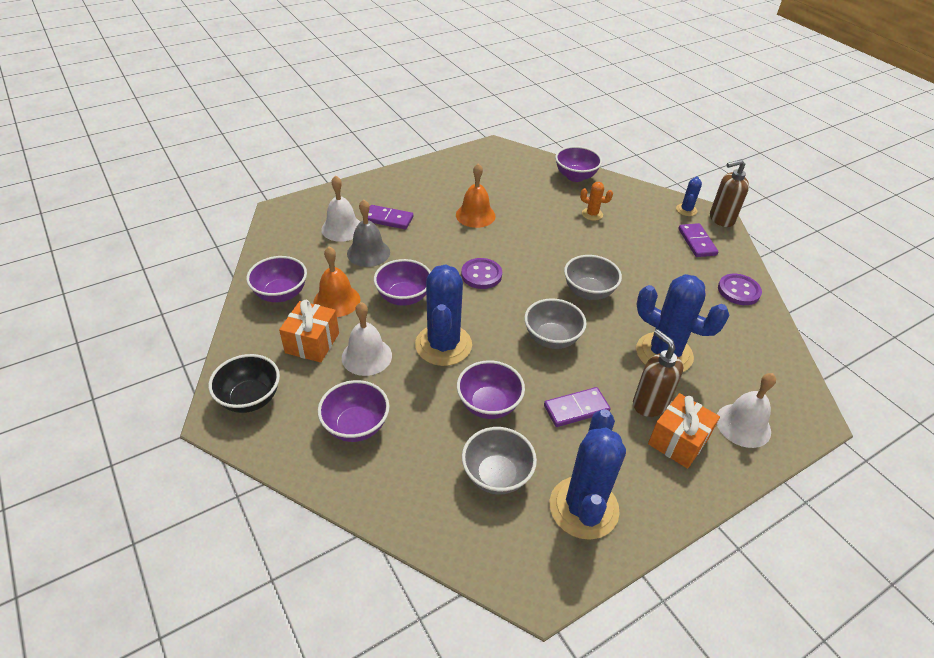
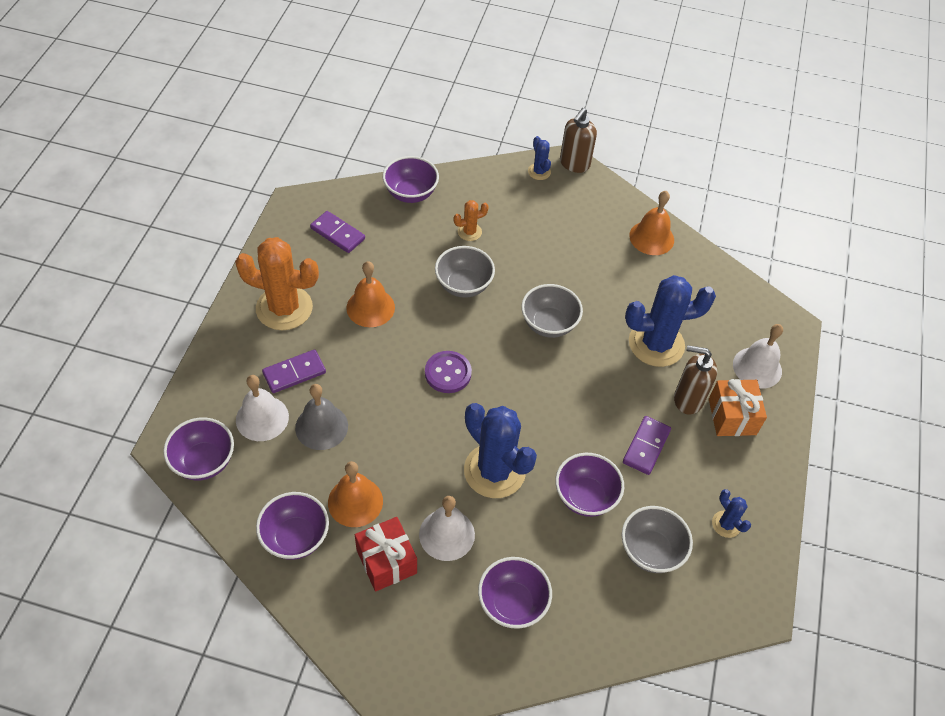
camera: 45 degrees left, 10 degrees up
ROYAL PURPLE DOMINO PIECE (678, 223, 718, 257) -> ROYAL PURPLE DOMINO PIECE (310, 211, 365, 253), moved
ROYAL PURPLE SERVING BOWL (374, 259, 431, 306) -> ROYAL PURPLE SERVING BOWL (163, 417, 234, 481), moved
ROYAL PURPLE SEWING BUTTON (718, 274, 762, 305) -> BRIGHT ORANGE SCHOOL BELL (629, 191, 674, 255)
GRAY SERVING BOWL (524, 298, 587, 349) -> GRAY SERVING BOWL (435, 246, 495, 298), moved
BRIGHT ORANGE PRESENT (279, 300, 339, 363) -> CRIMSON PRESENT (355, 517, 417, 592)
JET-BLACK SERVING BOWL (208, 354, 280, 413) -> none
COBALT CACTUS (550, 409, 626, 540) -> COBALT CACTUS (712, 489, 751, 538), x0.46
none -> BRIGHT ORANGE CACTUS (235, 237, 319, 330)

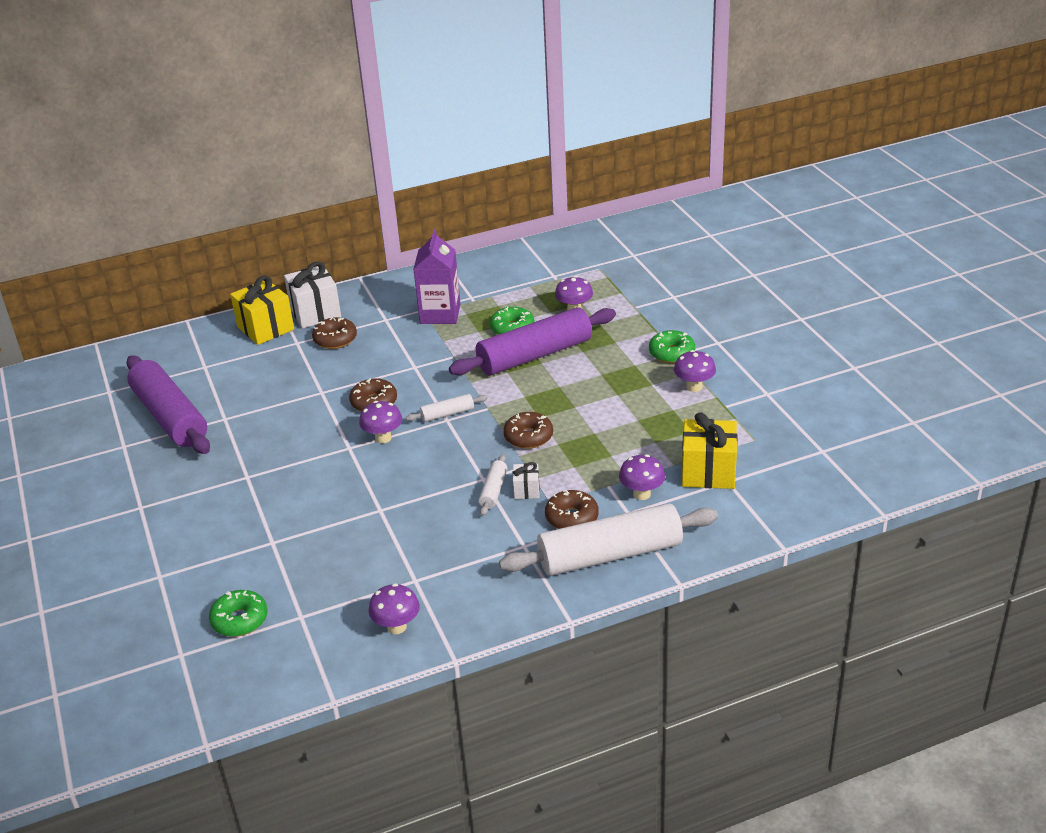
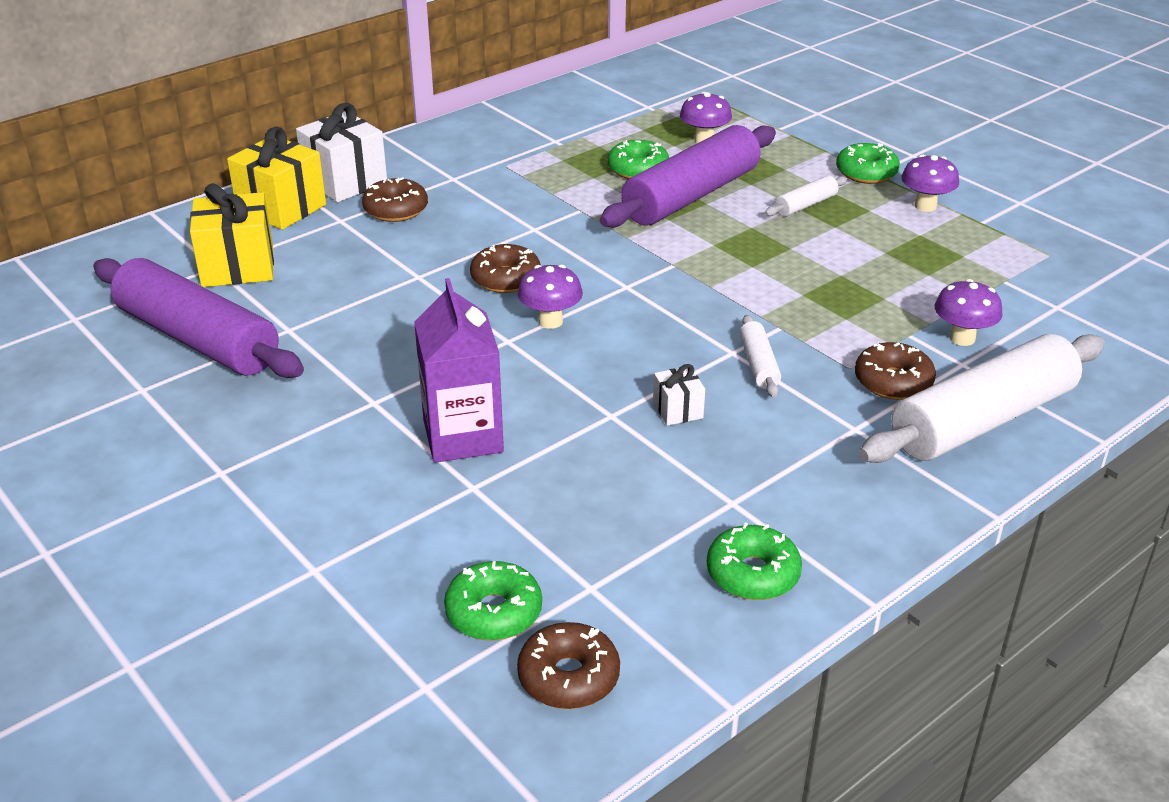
camera: 20 degrees left, 0 degrees up
ROYAL PURPLE CARTON (413, 229, 460, 324) -> ROYAL PURPLE CARTON (414, 278, 504, 463), moved
PURE WHITE DOUGH ROLLER (406, 394, 487, 422) -> PURE WHITE DOUGH ROLLER (765, 176, 847, 217), moved
DARK BROWN DONUT (503, 412, 553, 449) -> DARK BROWN DONUT (517, 622, 620, 709), moved
YELLOW PRESENT (682, 412, 738, 489) -> YELLOW PRESENT (190, 183, 274, 287), moved
PURE WHITE PRESENT (513, 462, 540, 499) -> PURE WHITE PRESENT (653, 364, 705, 426), moved
ROYAL PURPLE TOADSTOOL (369, 583, 420, 634) -> EMERALD DONUT (707, 523, 802, 600)

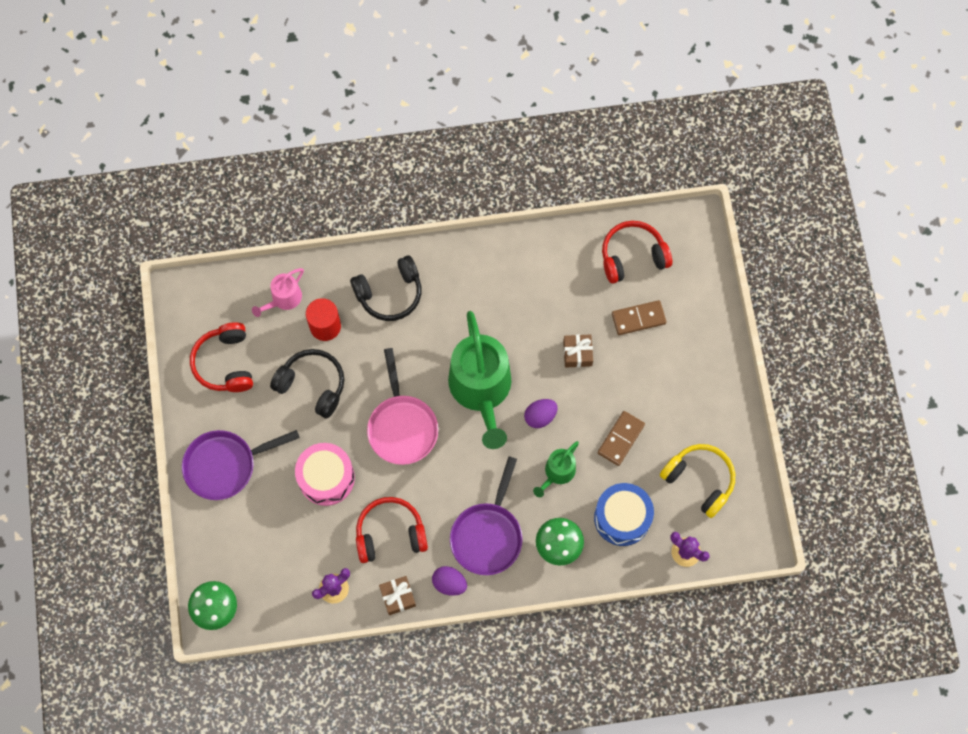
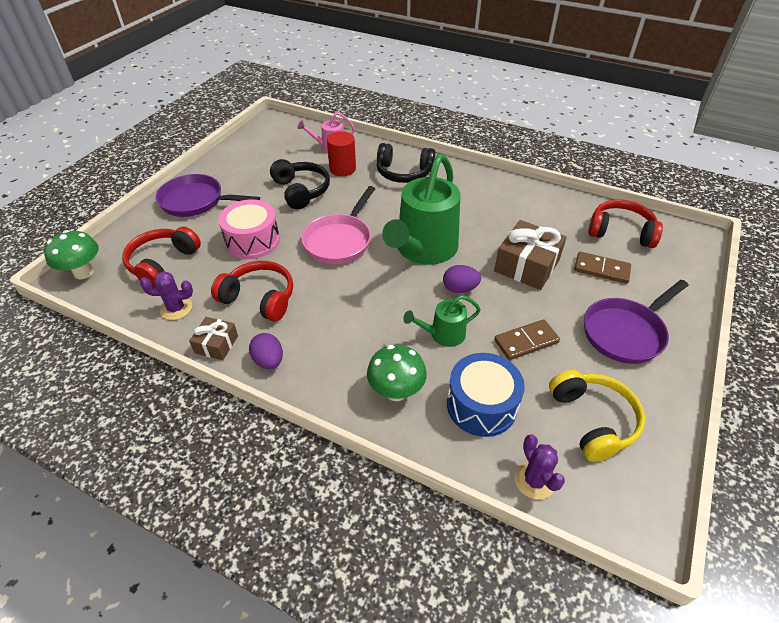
camera: 35 degrees right, 25 degrees down
CRIMSON HEADSET (190, 322, 253, 392) -> CRIMSON HEADSET (122, 227, 201, 286), moved
DARK BROWN PRESENT (563, 334, 593, 367) -> DARK BROWN PRESENT (494, 220, 567, 290), x1.78
ROYAL PURPLE PAN (450, 456, 523, 575) -> ROYAL PURPLE PAN (584, 280, 689, 364), moved

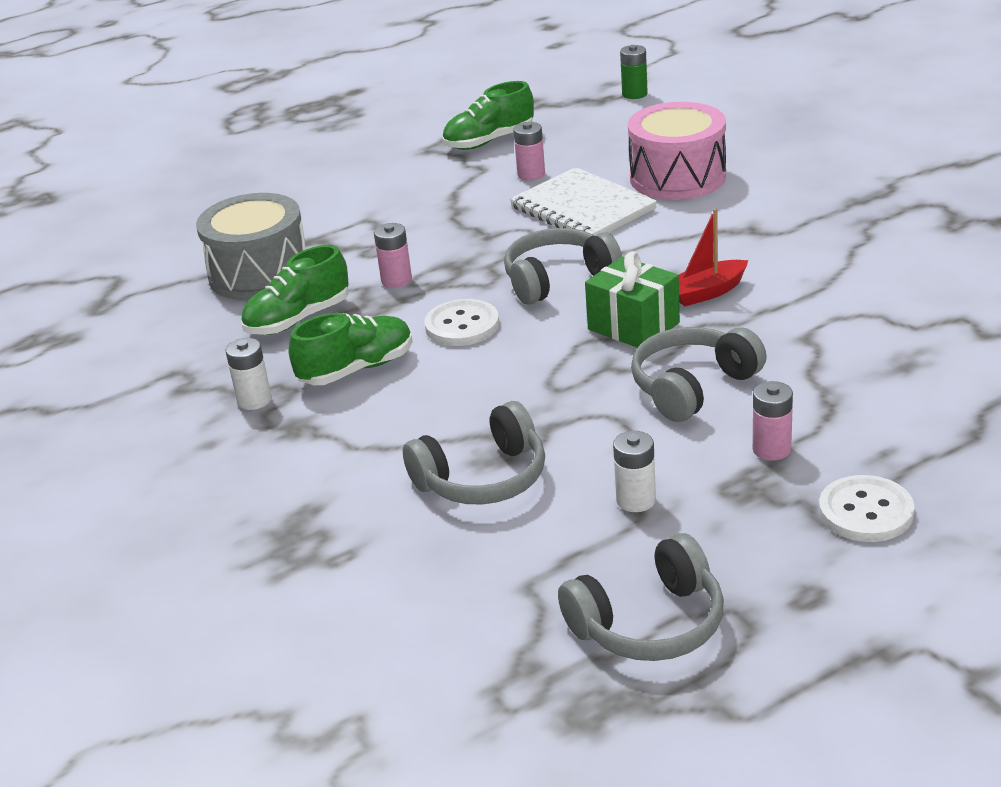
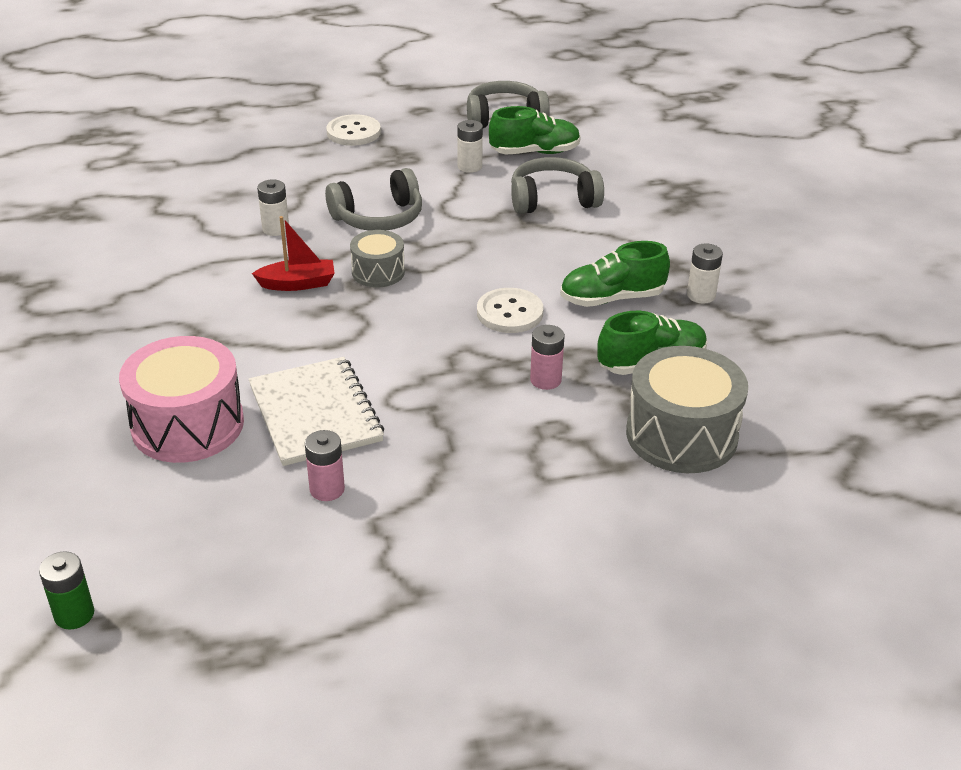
camera: 165 degrees left, 5 degrees up
EMERALD SHOE (442, 81, 534, 150) -> EMERALD SHOE (489, 106, 581, 154), moved
GRAY HEADSET (504, 228, 622, 305) -> none
EMERALD PRESENT (585, 251, 680, 348) -> GRAY TOY DRUM (350, 230, 405, 287)
ROSY BATTERY (753, 381, 793, 461) -> none
none -> PURE WHITE BATTERY (257, 180, 289, 236)

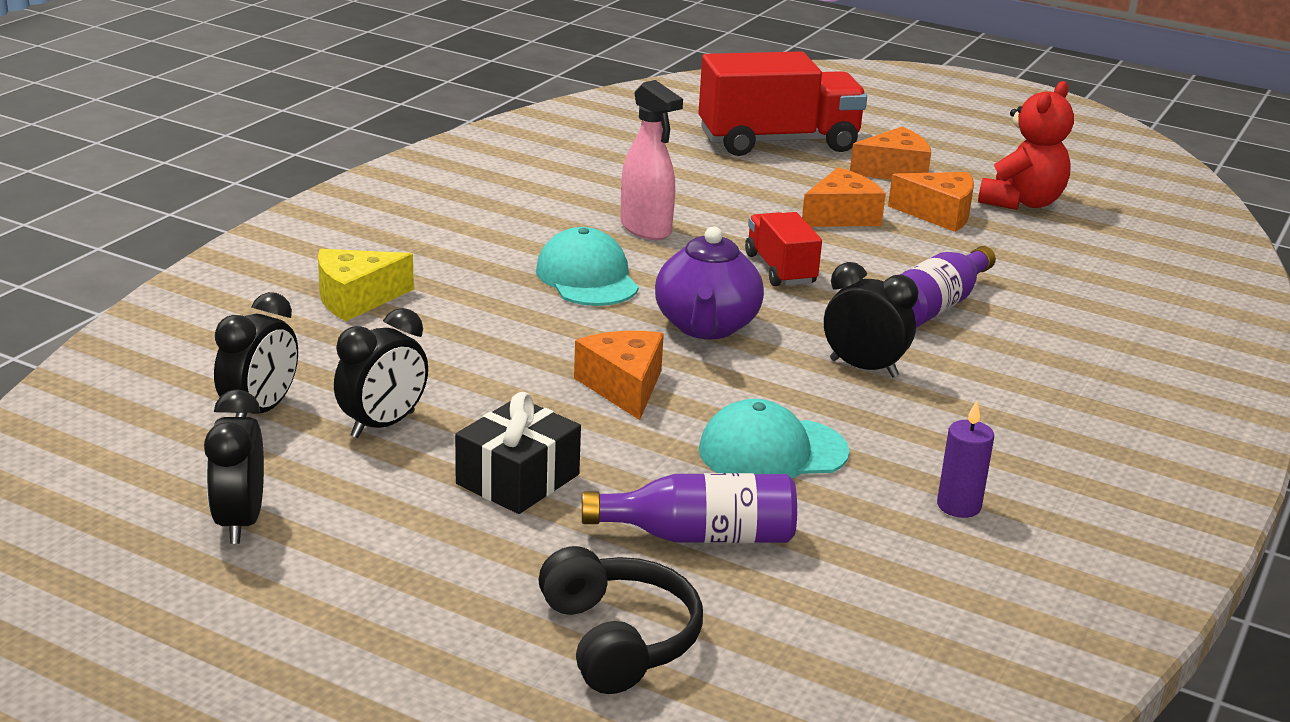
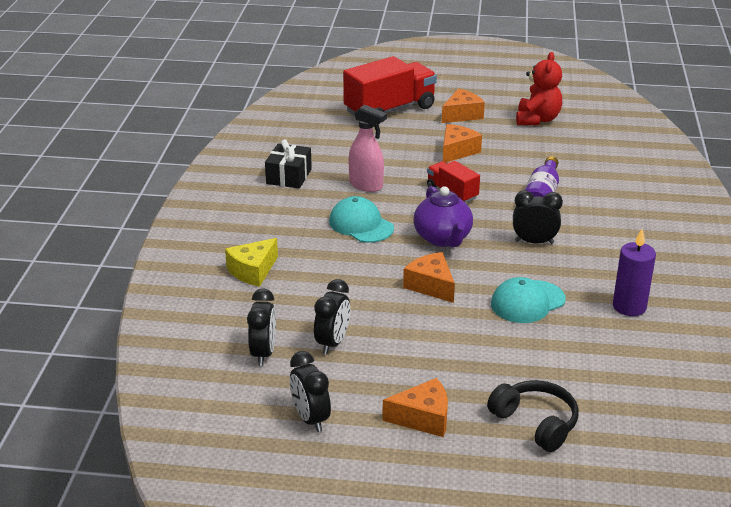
camera: 20 degrees left, 5 degrees up
BRIGHT ORANGE CHEESE WEDGE (888, 172, 974, 232) -> BRIGHT ORANGE CHEESE WEDGE (382, 378, 448, 437), moved
JET-BLACK PRESENT (455, 392, 581, 514) -> JET-BLACK PRESENT (265, 139, 312, 188), moved
ROYAL PURPLE CANDLE (937, 400, 994, 518) -> ROYAL PURPLE CANDLE (613, 228, 656, 316), x1.51
ROYAL PURPLE BOTTLE (582, 473, 797, 543) -> none

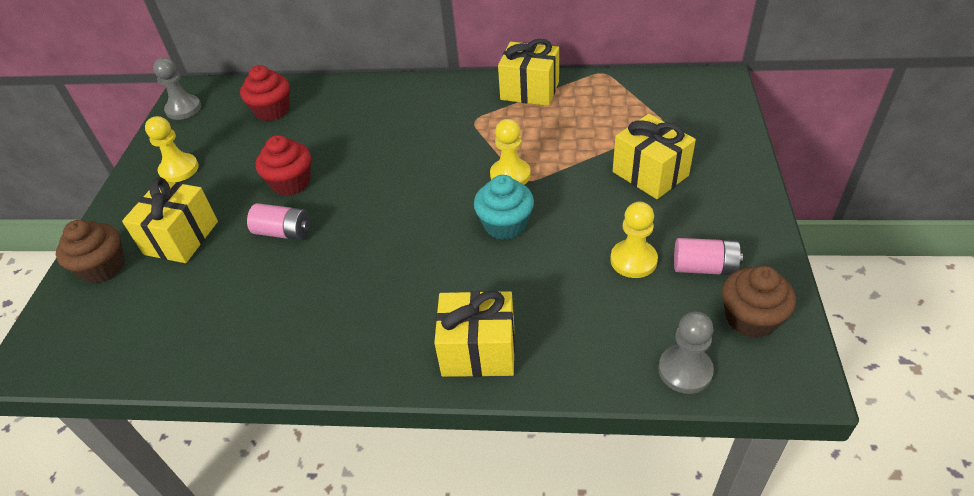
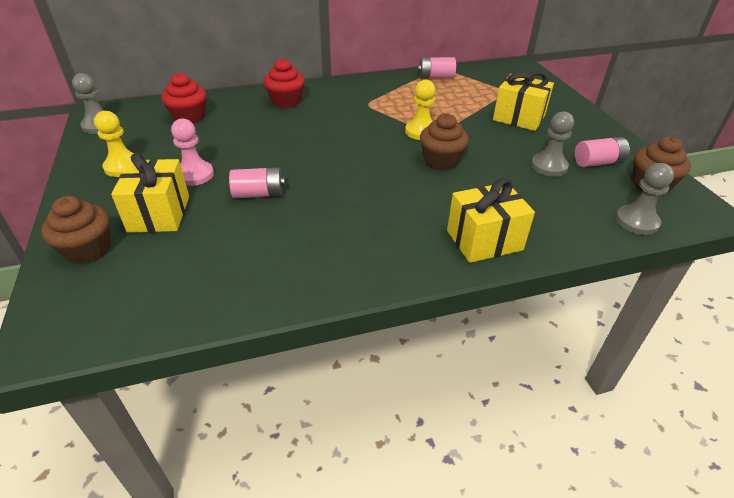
camera: 25 degrees left, 5 degrees down
YELLOW PRESENT (498, 39, 559, 106) -> none
CRIMSON CUPCAKE (256, 135, 311, 196) -> CRIMSON CUPCAKE (264, 58, 305, 108), moved
TEAL CUPCAKE (474, 175, 534, 240) -> DARK BROWN CUPCAKE (420, 113, 469, 170)
YELLOW PAWN (610, 202, 658, 278) -> GRAY PAWN (531, 111, 574, 177)
none -> ROSY BATTERY (418, 57, 456, 79)
none -> ROSY PAWN (171, 118, 214, 186)

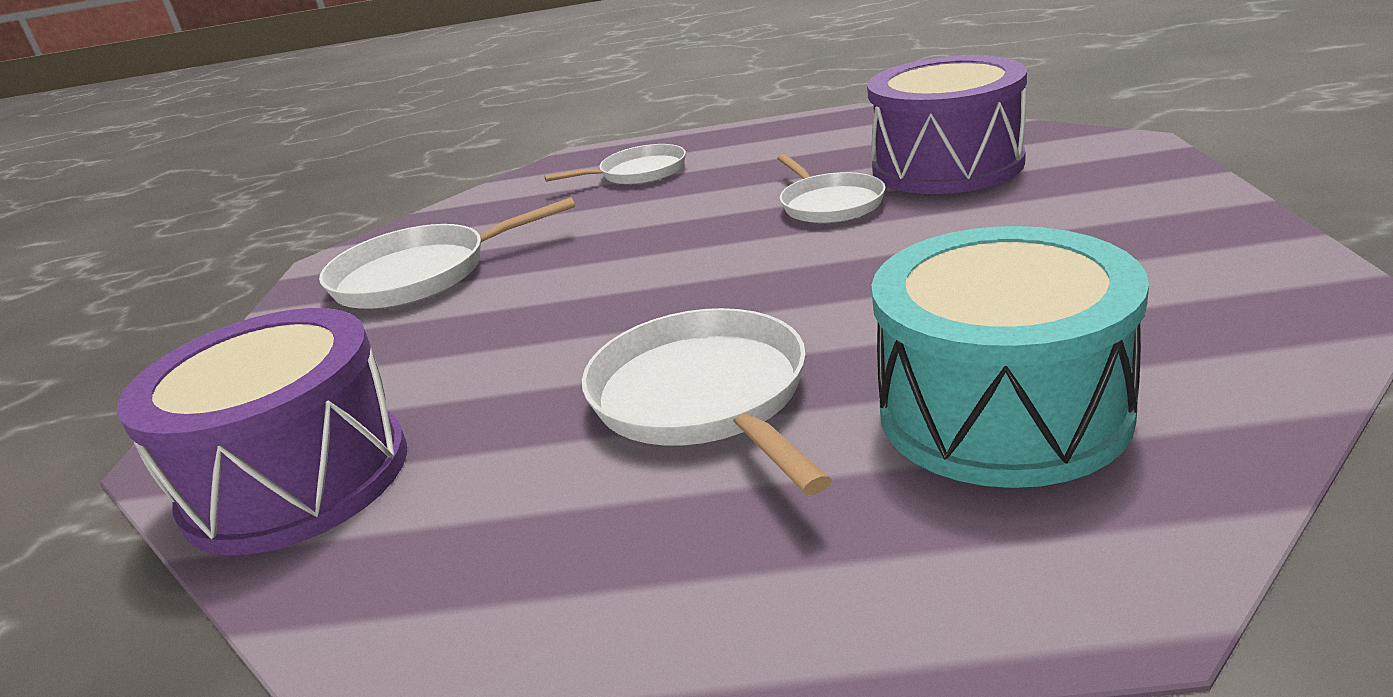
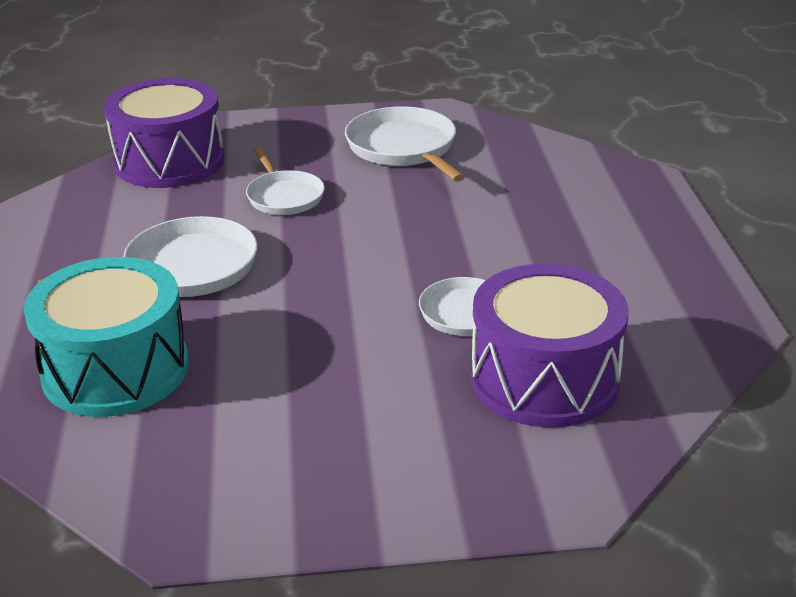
camera: 80 degrees right, 5 degrees up
PURE WHITE PAN (544, 144, 686, 185) -> PURE WHITE PAN (246, 147, 325, 215), moved

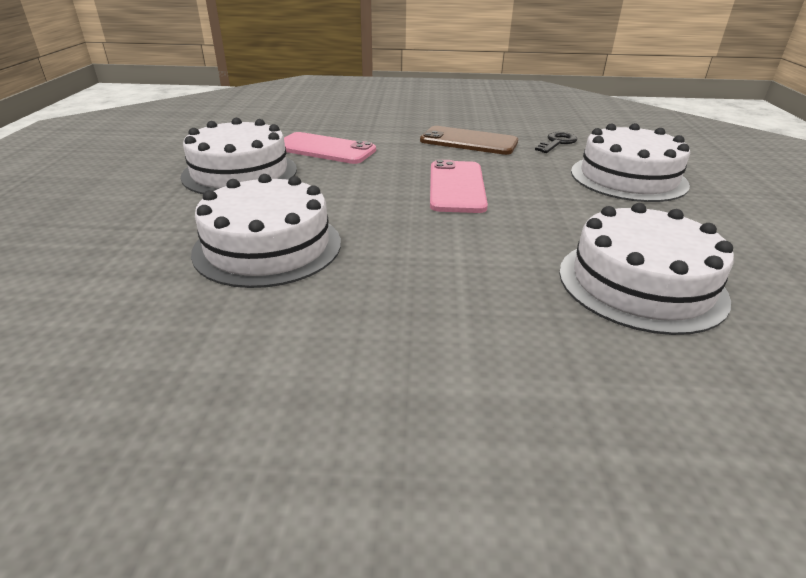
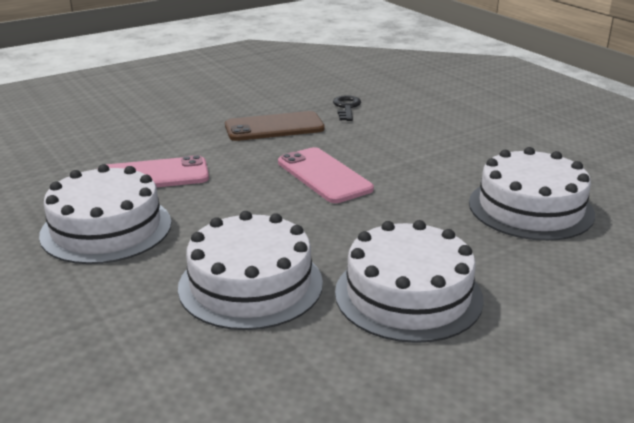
camera: 35 degrees left, 5 degrees down
PURE WHITE CAKE (571, 123, 690, 202) -> PURE WHITE CAKE (335, 220, 484, 343), moved

